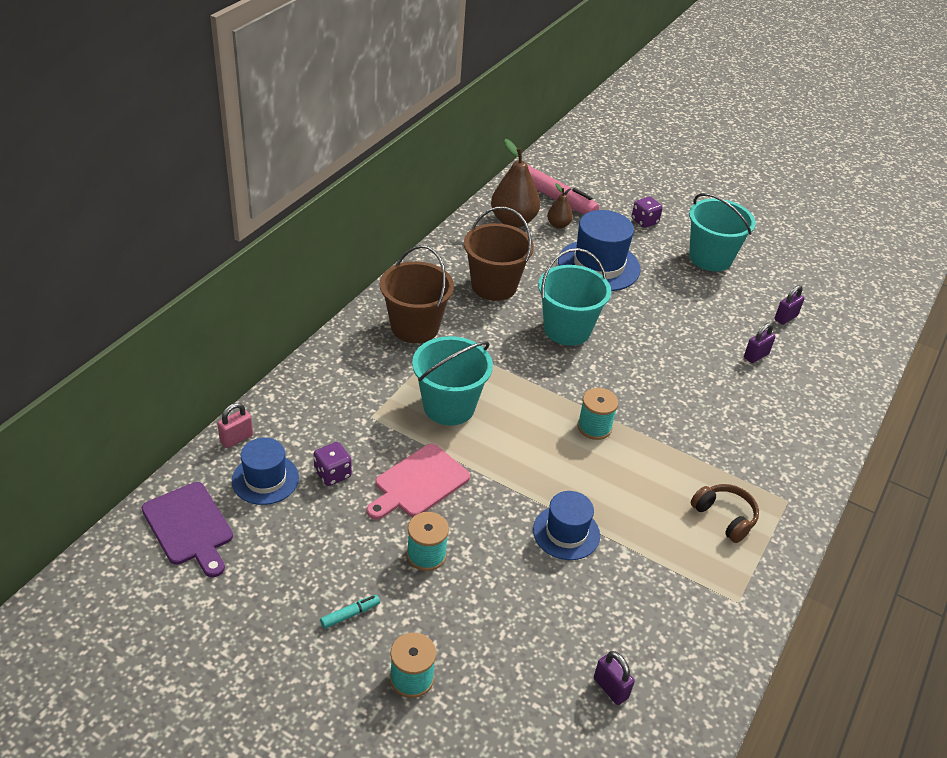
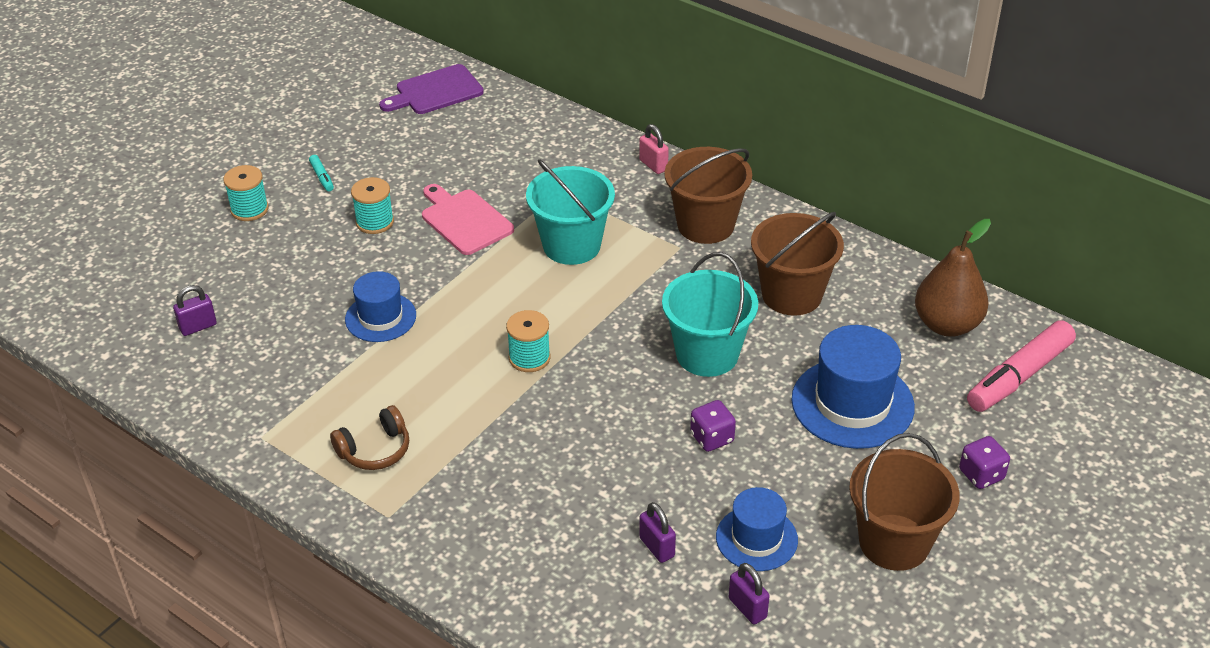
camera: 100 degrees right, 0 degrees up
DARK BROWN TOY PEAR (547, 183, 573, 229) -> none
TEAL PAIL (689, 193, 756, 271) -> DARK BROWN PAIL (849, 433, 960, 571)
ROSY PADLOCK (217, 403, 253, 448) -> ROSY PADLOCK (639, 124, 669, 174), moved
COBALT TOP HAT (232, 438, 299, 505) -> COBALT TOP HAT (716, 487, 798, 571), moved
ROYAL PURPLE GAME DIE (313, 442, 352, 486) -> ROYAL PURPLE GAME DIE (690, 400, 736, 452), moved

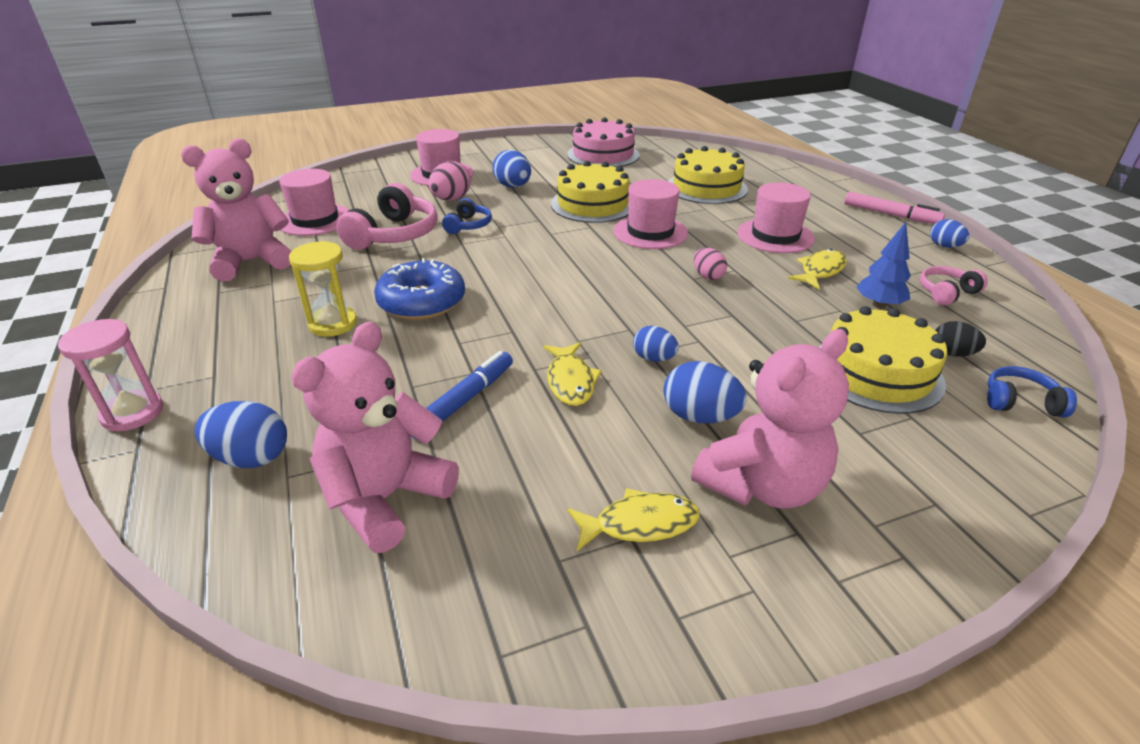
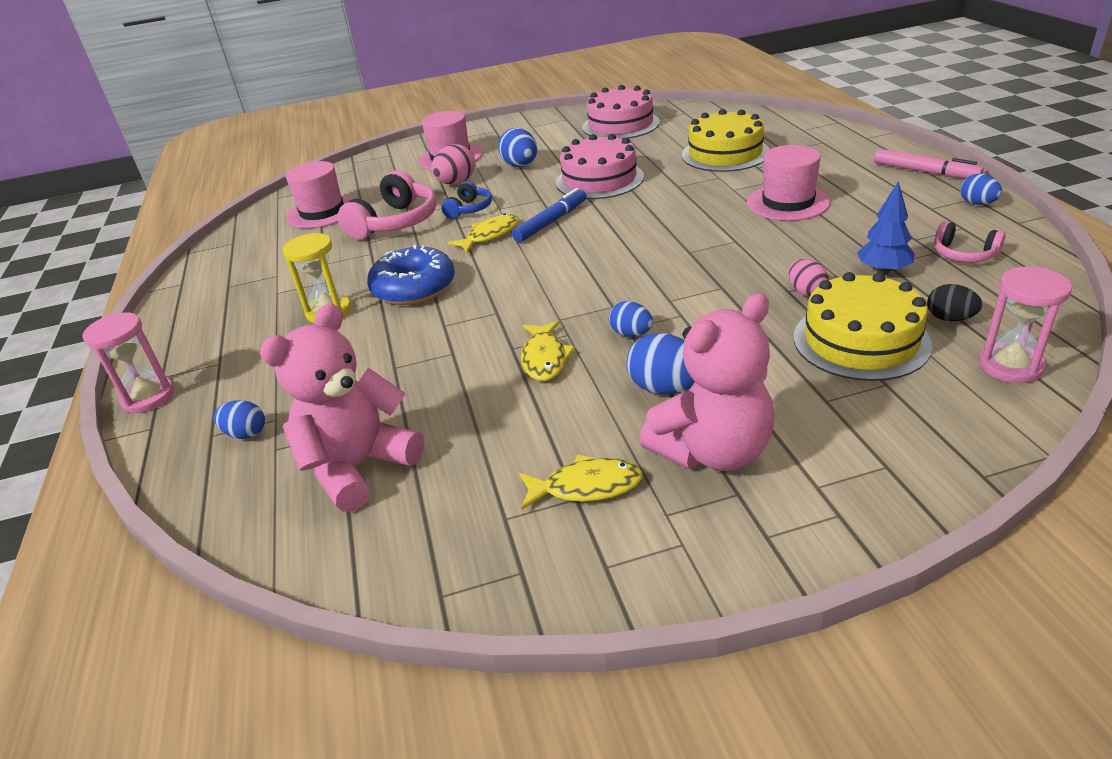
camera: 10 degrees right, 0 degrees up
ROSY STUFFED BEAR (181, 138, 291, 282) -> none
YELLOW CAKE (551, 161, 630, 223) -> ROSY CAKE (556, 134, 644, 199)
ROSY TOP HAT (613, 179, 688, 249) -> none
ROSY TOY EGG (693, 248, 727, 280) -> ROSY TOY EGG (789, 259, 829, 296), moved
YELLOW FISH (788, 249, 847, 289) -> YELLOW FISH (448, 213, 519, 253), moved
ROSY HEADSET (920, 266, 988, 305) -> ROSY HEADSET (934, 221, 1006, 262), 120 degrees counterclockwise
COBALT MARKER PEN (410, 351, 513, 440) -> COBALT MARKER PEN (512, 188, 586, 242), moved
COBALT HEADSET (987, 366, 1077, 417) -> ROSY SANDGLASS (979, 266, 1072, 383)
COBALT TOY EGG (195, 401, 287, 468) -> COBALT TOY EGG (213, 400, 265, 439), x0.65

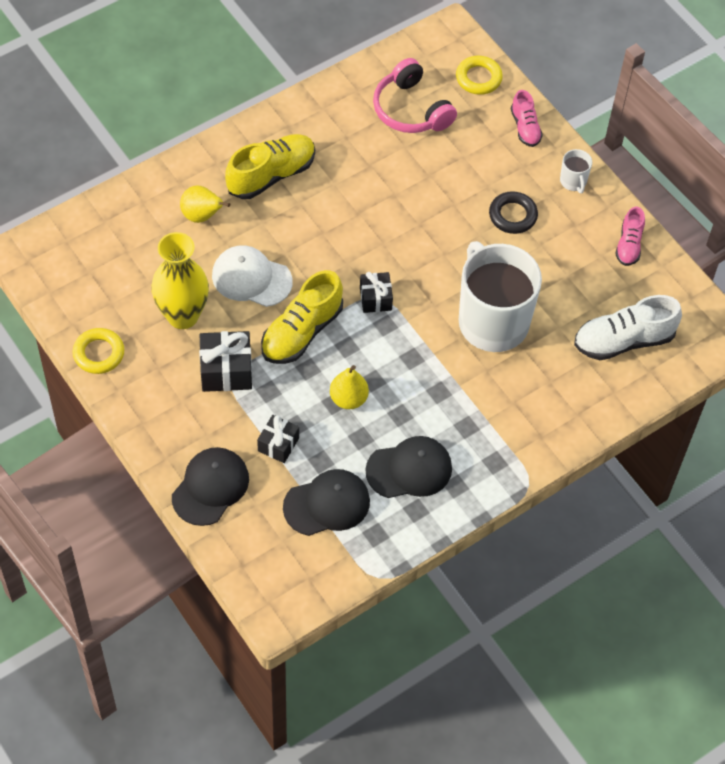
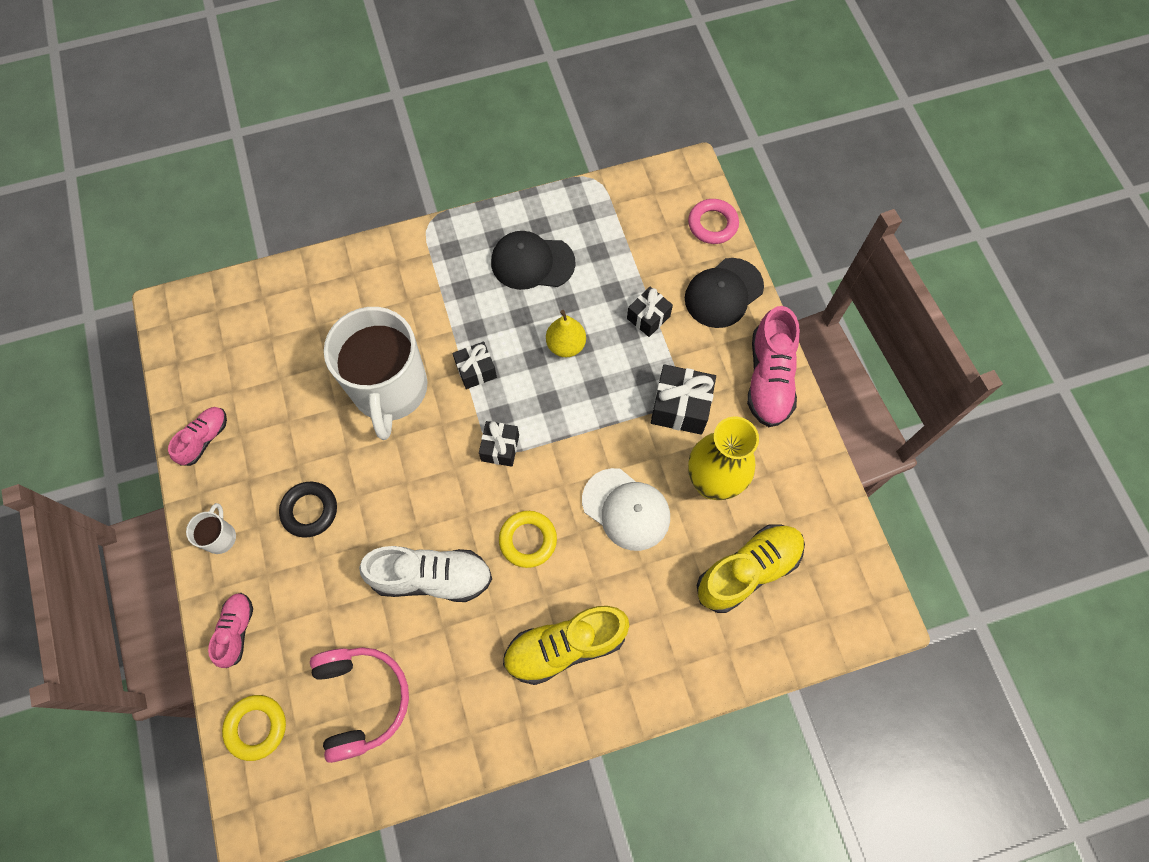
camera: 160 degrees left, 10 degrees up
YELLOW TOY PEAR (180, 186, 230, 223) -> none
YELLOW SHOE (261, 270, 343, 364) -> YELLOW SHOE (697, 524, 805, 613), moved
PURE WHITE SHOE (574, 295, 682, 360) -> PURE WHITE SHOE (359, 546, 492, 602), moved
YELLOW RING (72, 328, 125, 374) -> YELLOW RING (499, 511, 557, 568), moved
JET-BLACK PEAKED CAP (283, 469, 370, 536) -> none
none -> ROSY RING (688, 199, 739, 244)
none -> ROSY SHOE (747, 306, 800, 427)
none -> JET-BLACK PRESENT (453, 342, 497, 389)

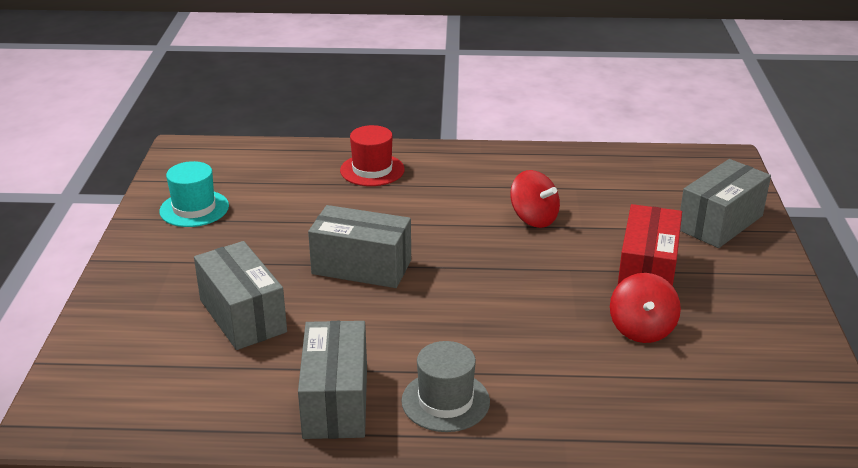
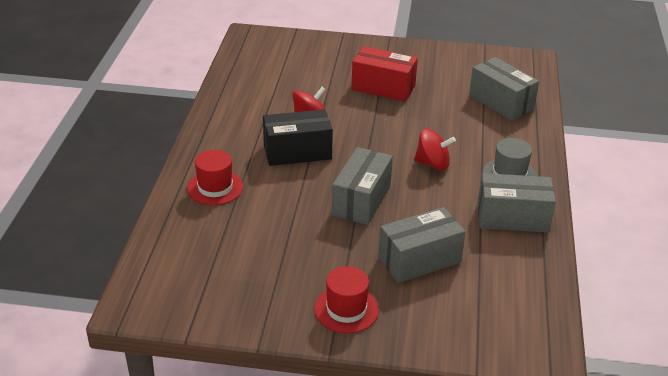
camera: 85 degrees left, 5 degrees up
GRAY PACKAGE (680, 159, 771, 248) -> GRAY PACKAGE (469, 57, 539, 121), moved
TEAL TOP HAT (159, 161, 229, 227) -> none
CRIMSON SPINNING TOP (610, 273, 681, 343) -> CRIMSON SPINNING TOP (414, 129, 456, 170), moved
none -> JET-BLACK PACKAGE (263, 109, 333, 166)
none -> CRIMSON TOP HAT (314, 266, 379, 333)

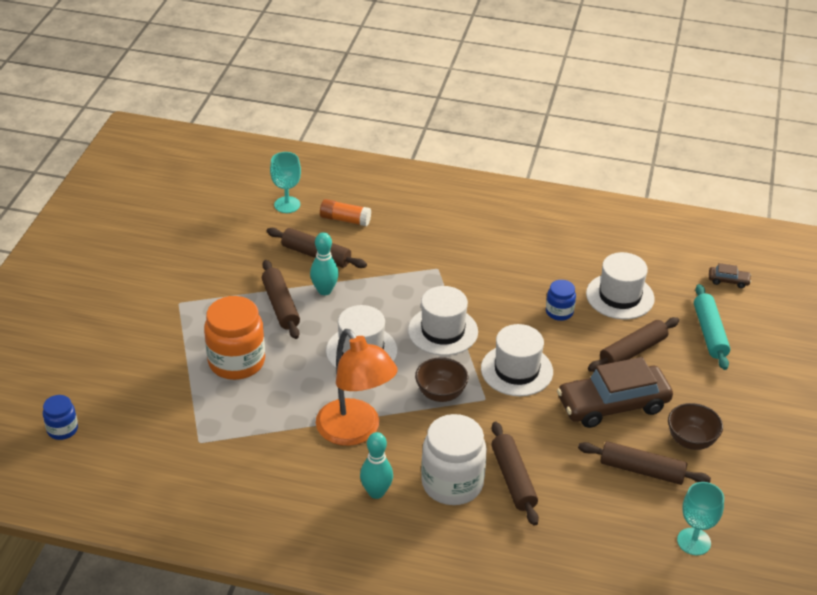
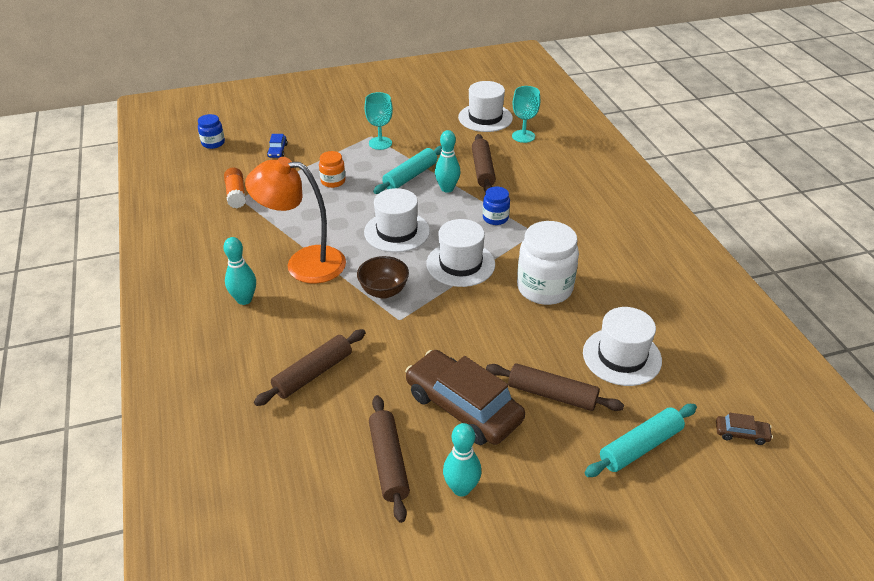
camera: 60 degrees right, 0 degrees up
BRIGHT ORANGE GLUE (320, 199, 371, 226) -> BRIGHT ORANGE GLUE (224, 168, 246, 208), moved
DARK BROWN DOUGH ROLLER (262, 260, 300, 339) -> TEAL DOUGH ROLLER (373, 146, 442, 194)
DARK BROWN TOY CAR (709, 263, 751, 288) -> DARK BROWN TOY CAR (716, 413, 773, 445), 60 degrees counterclockwise
COBALT JAM JAR (546, 280, 576, 321) -> COBALT JAM JAR (483, 186, 510, 225), moved
BRIGHT ORANGE JAM JAR (204, 296, 265, 380) -> BRIGHT ORANGE JAM JAR (319, 151, 346, 188), x0.52
PURE WHITE TOP HAT (481, 324, 553, 396) -> PURE WHITE TOP HAT (458, 81, 513, 132), moved
BRIGHT ORANGE READING LAMP (316, 329, 398, 446) -> BRIGHT ORANGE READING LAMP (245, 157, 346, 284), 75 degrees clockwise
DARK BROWN SERVING BOWL (668, 403, 723, 450) -> TEAL BOWLING PIN (443, 423, 482, 496)
PURE WHITE JAM JAR (421, 414, 487, 505) -> PURE WHITE JAM JAR (517, 221, 579, 305), moved
TEAL CHALICE (677, 482, 724, 555) -> TEAL CHALICE (365, 92, 393, 150), moved
none -> COBALT TOY CAR (267, 134, 287, 158)

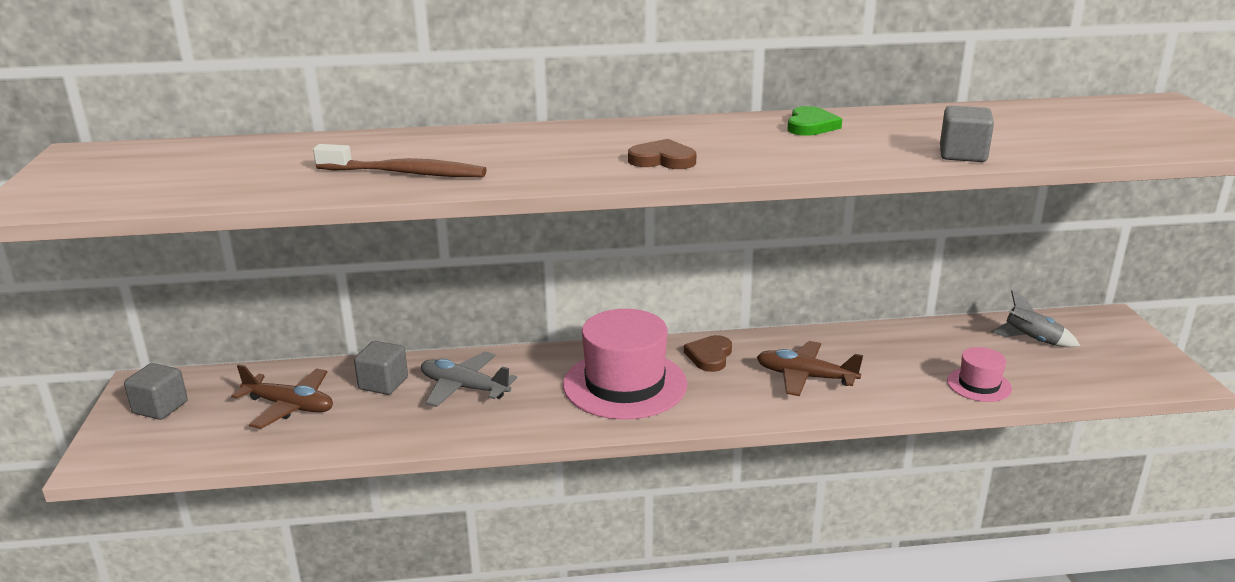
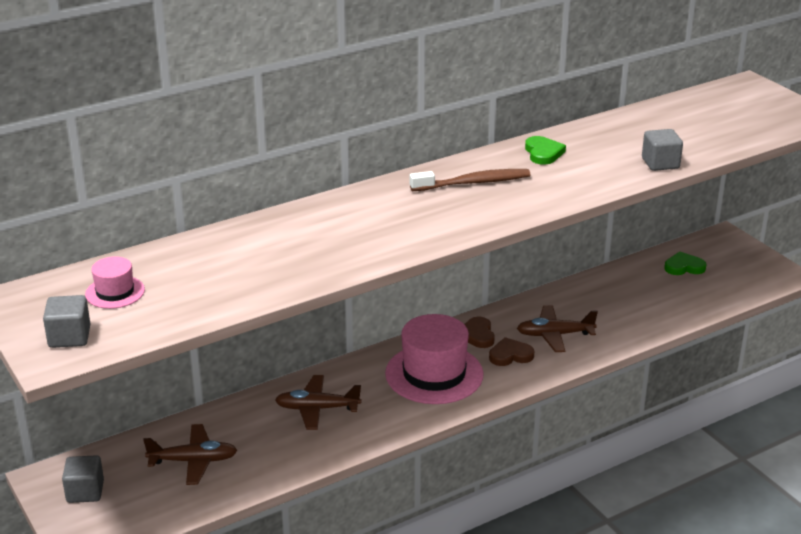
camera: 25 degrees left, 5 degrees up
DARK BROWN HEART SHAPE (628, 139, 696, 169) -> DARK BROWN HEART SHAPE (489, 337, 534, 366), moved
DARK BROWN DENTAL BRUSH (313, 144, 487, 177) -> DARK BROWN DENTAL BRUSH (410, 169, 530, 191), moved
GRAY SPACESHIP (991, 290, 1080, 347) -> EMERALD HEART SHAPE (664, 252, 706, 275)
GRAY BLOCK (354, 341, 408, 395) -> GRAY BLOCK (43, 295, 90, 348), moved
ROSY TOP HAT (947, 347, 1012, 402) -> ROSY TOP HAT (85, 256, 145, 309), moved
GRAY AEROPLANE (421, 351, 517, 407) -> DARK BROWN AEROPLANE (275, 375, 361, 430)

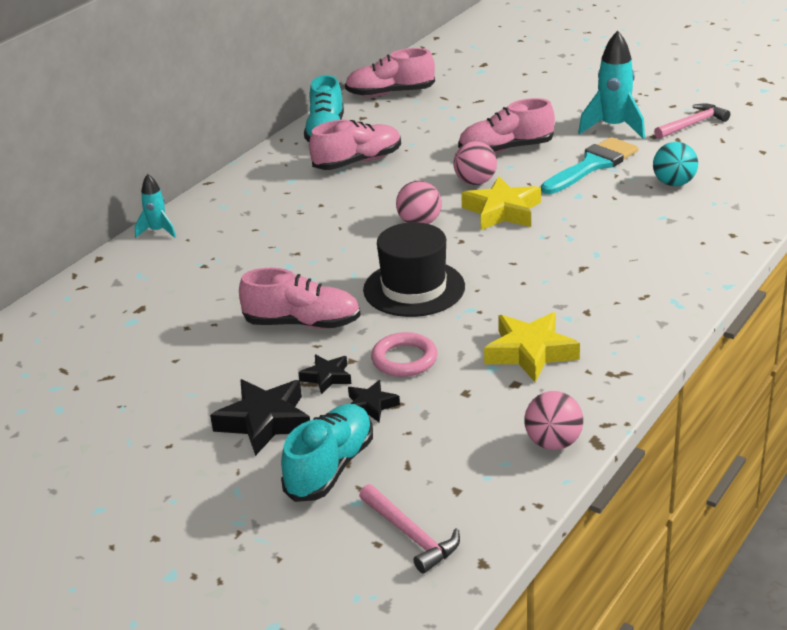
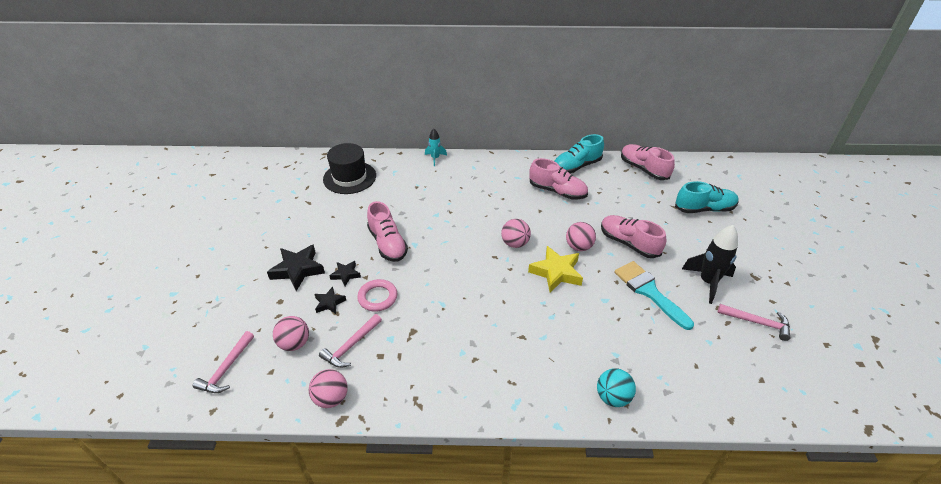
camera: 55 degrees right, 10 degrees up
TEAL SPACESHIP (578, 31, 645, 139) -> JET-BLACK SPACESHIP (682, 225, 738, 304)
TEAL BRUSH (541, 137, 638, 194) -> TEAL BRUSH (614, 261, 694, 330), 135 degrees counterclockwise
TEAL PLAY BALL (653, 142, 698, 186) -> TEAL PLAY BALL (597, 368, 636, 407), moved
JET-BLACK TOP HAT (363, 222, 465, 317) -> JET-BLACK TOP HAT (323, 143, 376, 194), moved
YELLOW FIVE-POINTED STAR (484, 312, 580, 382) -> none
TEAL SHOE (281, 404, 373, 502) -> TEAL SHOE (675, 181, 739, 213), moved
none -> ROSY HAMMER (319, 314, 382, 368)
none -> ROSY PLAY BALL (273, 316, 309, 351)

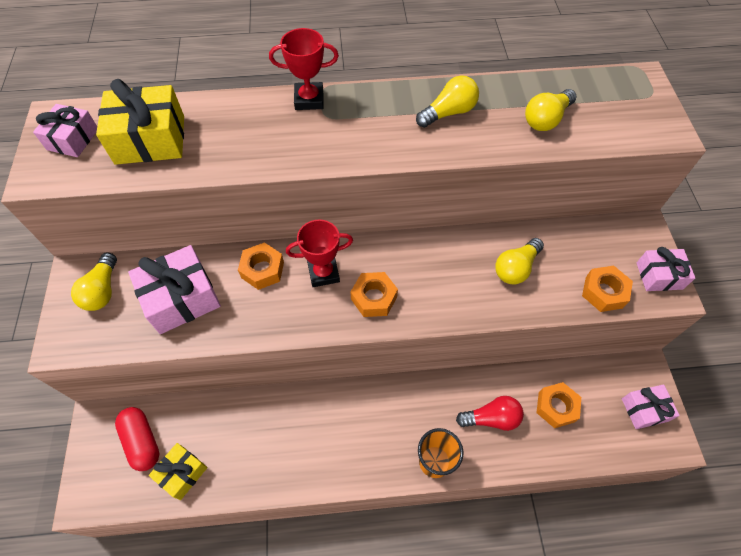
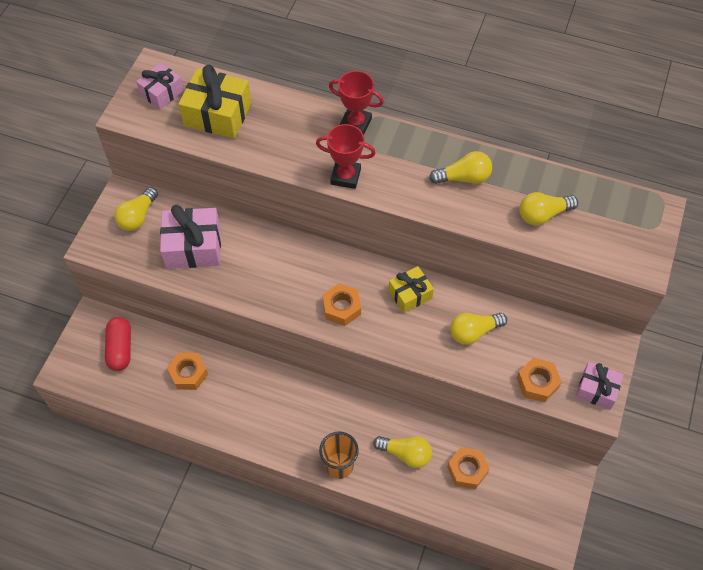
camera: 25 degrees right, 0 degrees up
CRIMSON AWARD CUP (286, 220, 353, 287) -> CRIMSON AWARD CUP (316, 124, 376, 189), moved
BRIGHT ORANGE NUT (238, 242, 284, 290) -> BRIGHT ORANGE NUT (167, 353, 208, 390), moved
ROSY PRESENT (622, 384, 680, 429) -> none
CRIMSON BULB (456, 396, 524, 431) -> YELLOW BULB (373, 436, 432, 468)
YELLOW PRESENT (149, 443, 208, 500) -> YELLOW PRESENT (388, 266, 434, 313), moved

